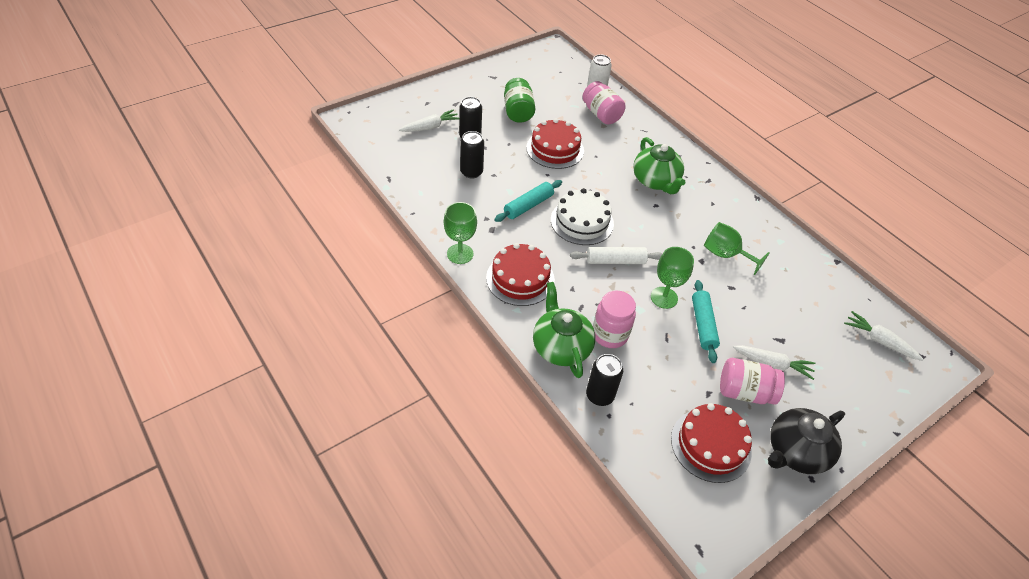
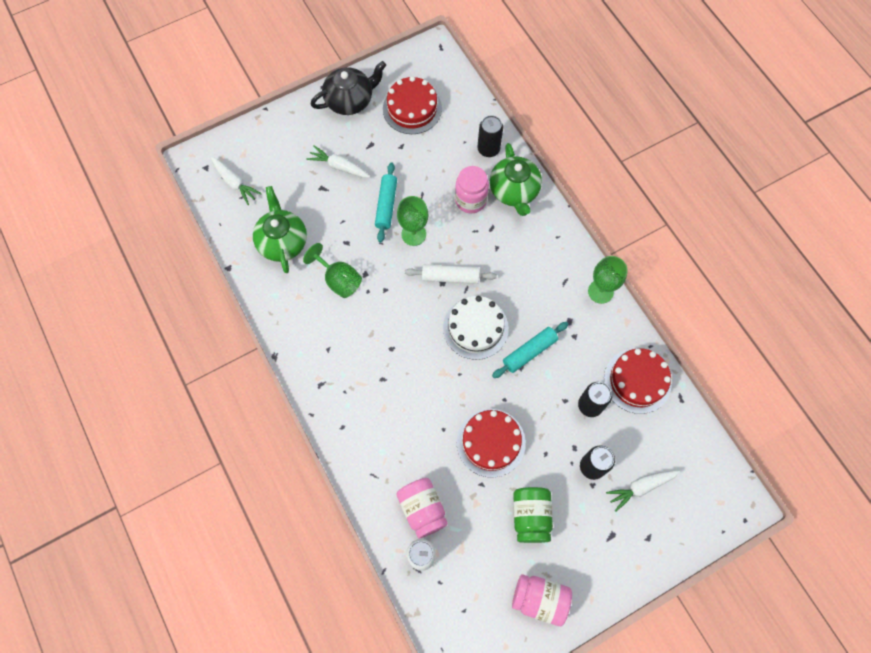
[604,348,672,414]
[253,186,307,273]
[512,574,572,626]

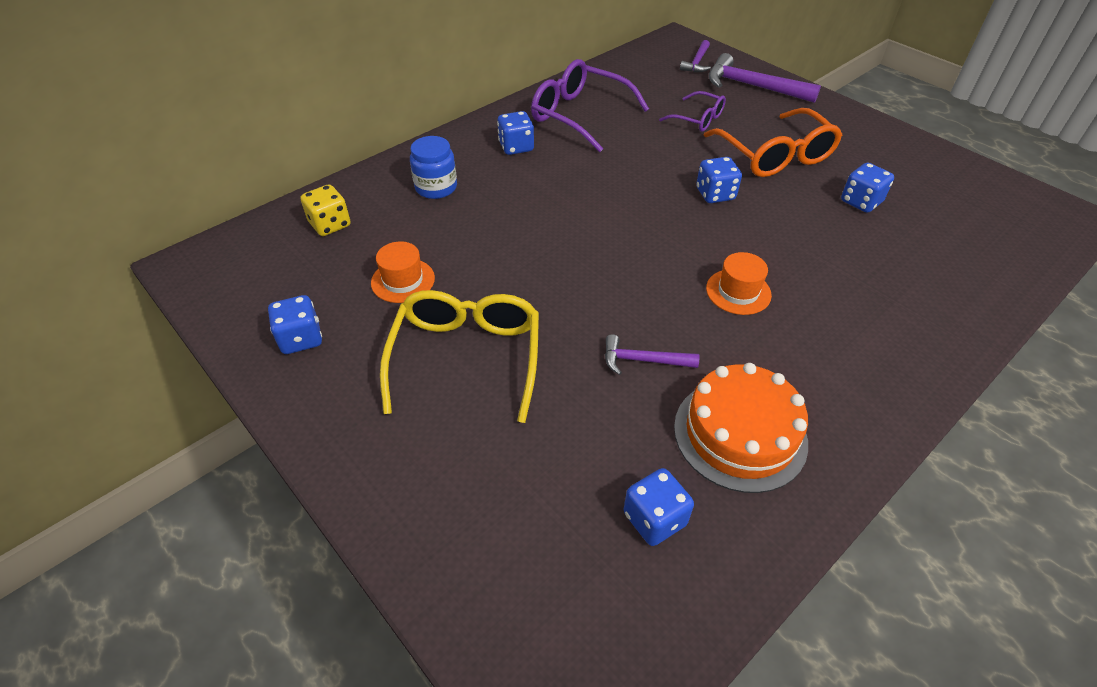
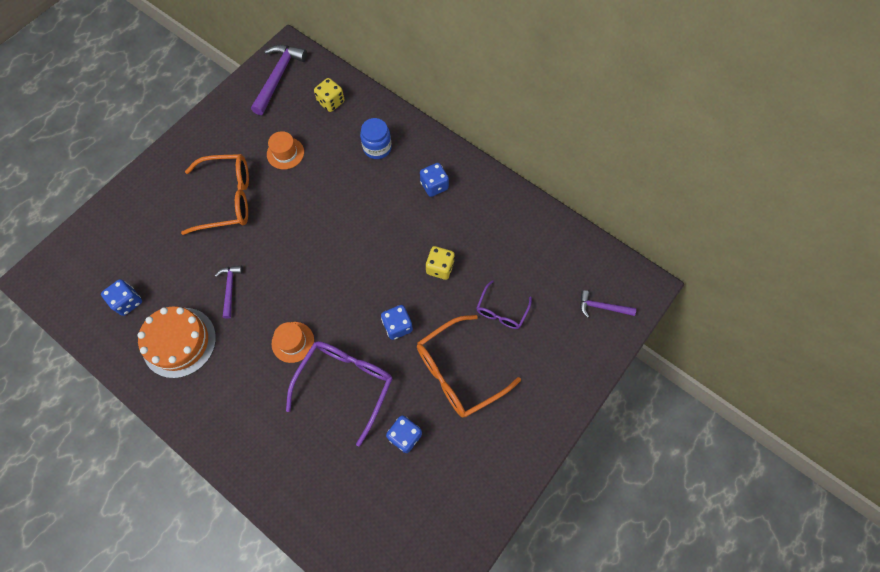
[268,295,322,354] (first image)
[426,246,455,280]
[286,341,393,447]
[251,45,307,115]
[181,154,249,235]

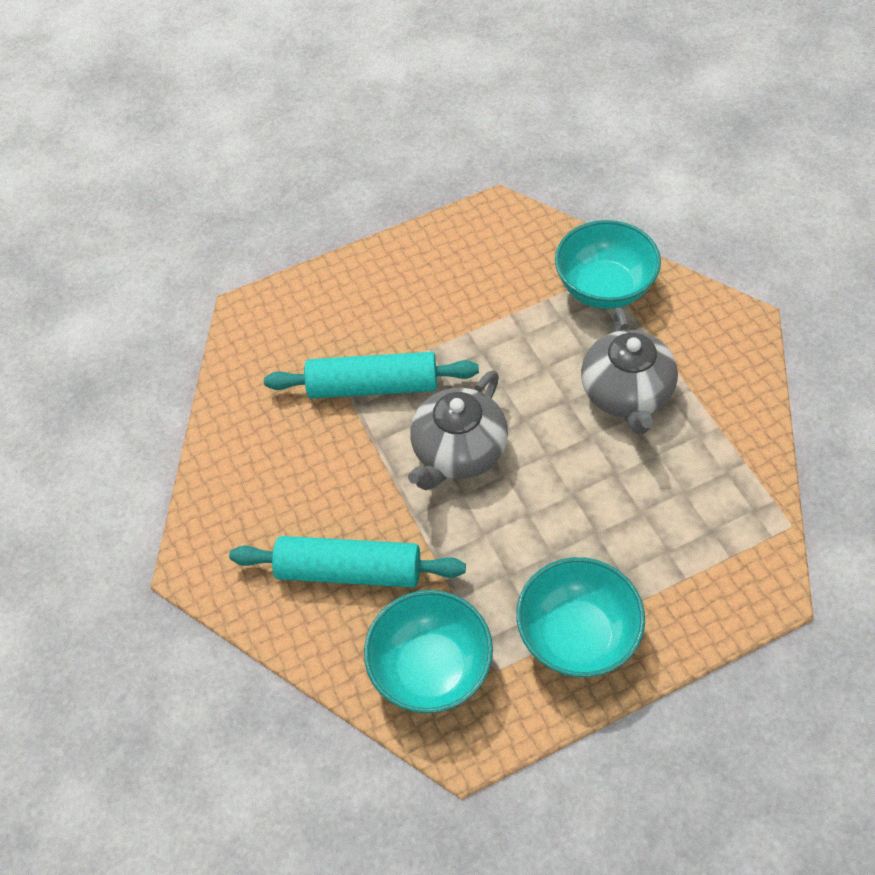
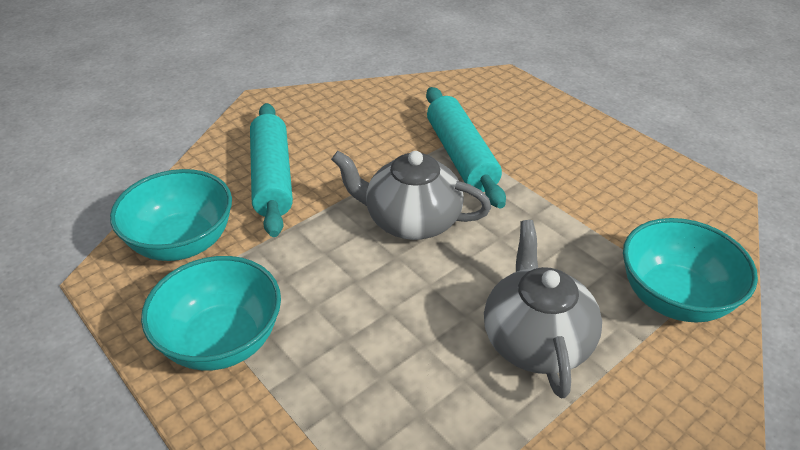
[484,220,602,398]

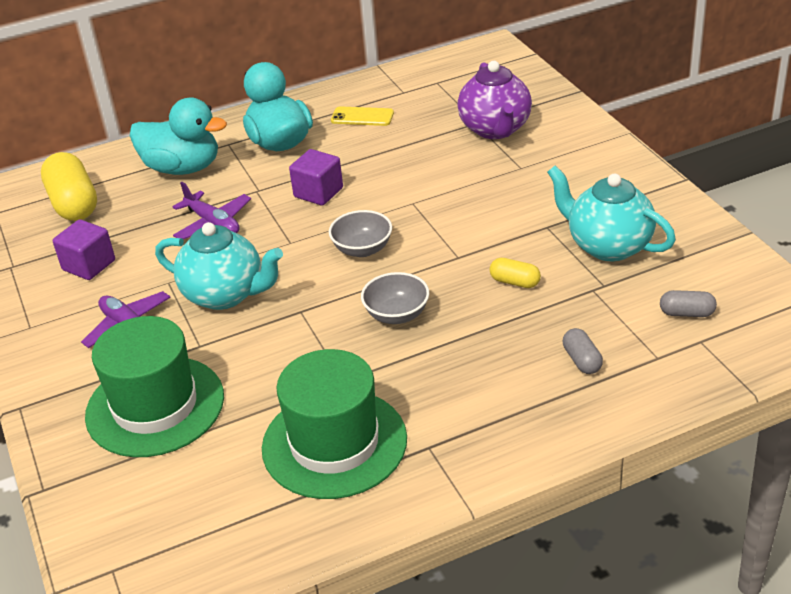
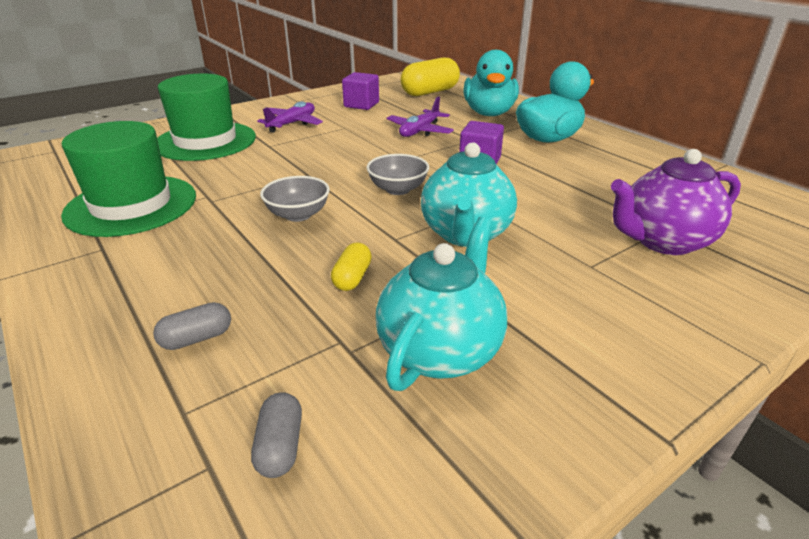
[331,106,394,126] (first image)
[421,142,517,247]

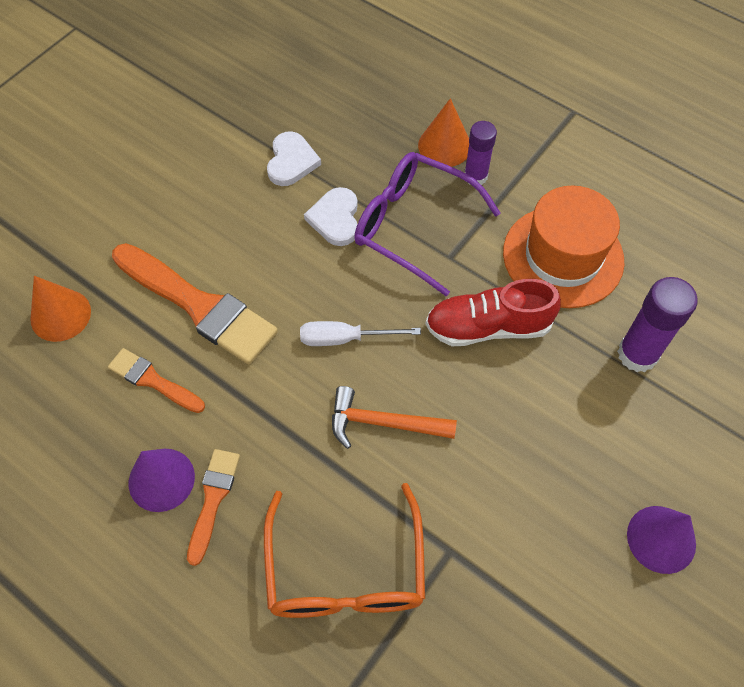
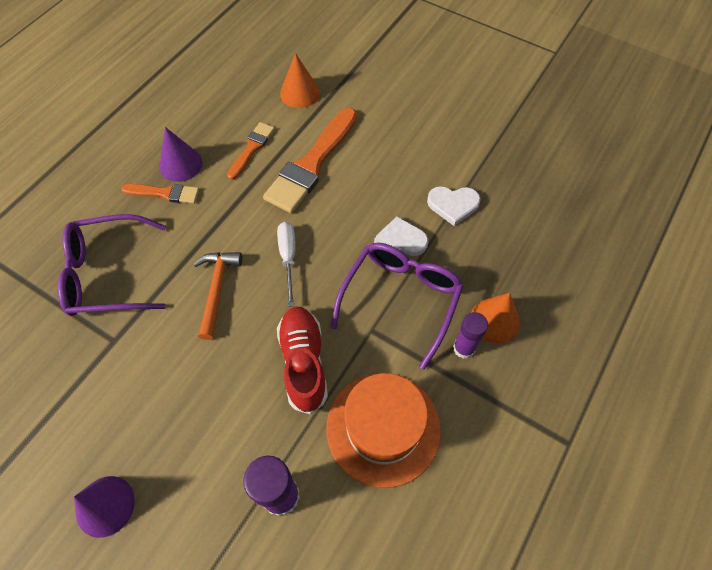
[58,214,166,316]

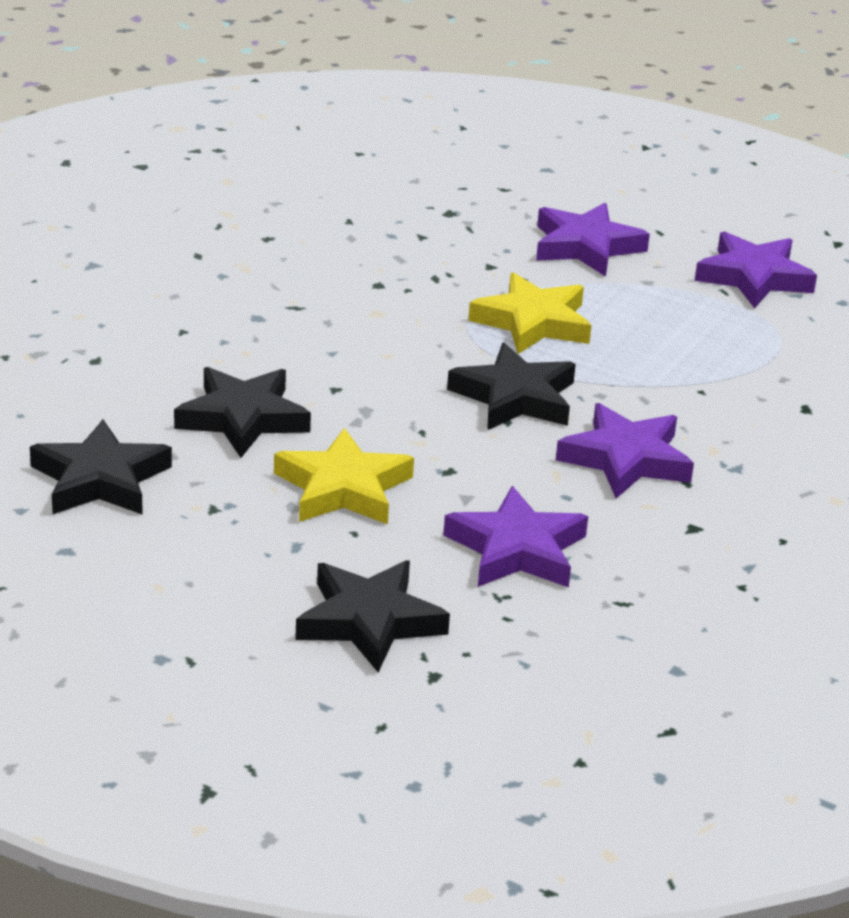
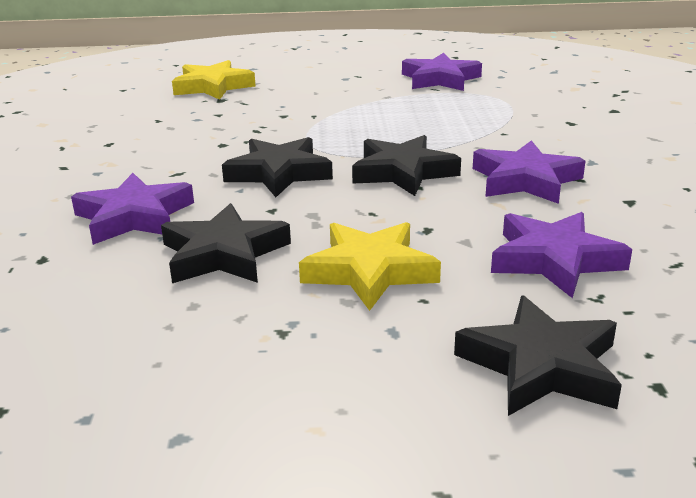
[222,137,333,197]
[172,60,256,100]
[71,173,194,245]

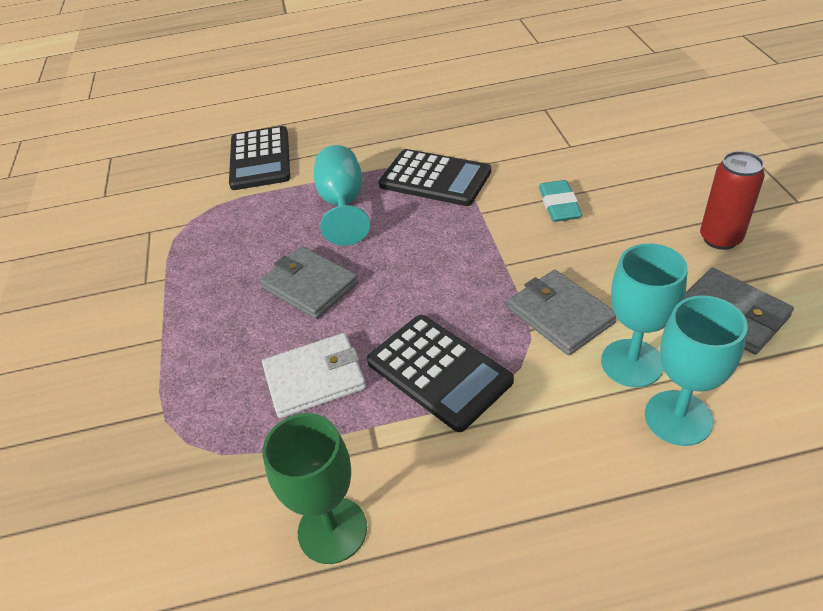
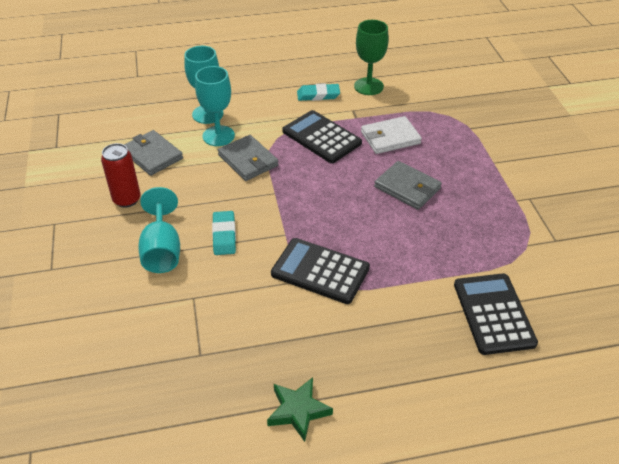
[267,377,333,442]
[297,83,340,101]
[139,187,180,273]

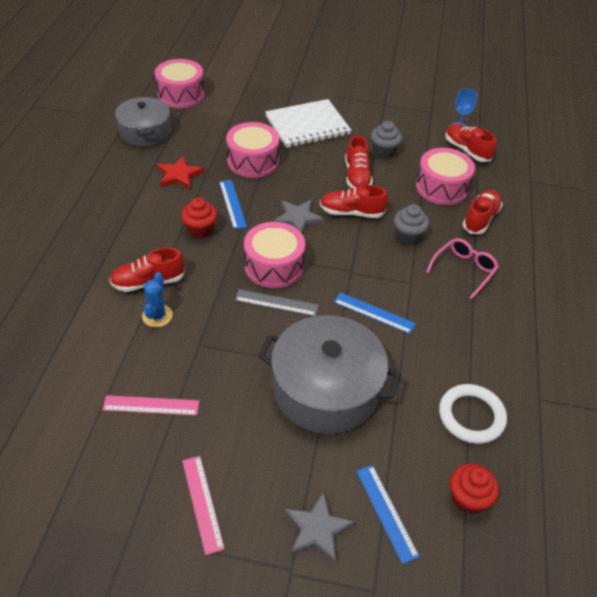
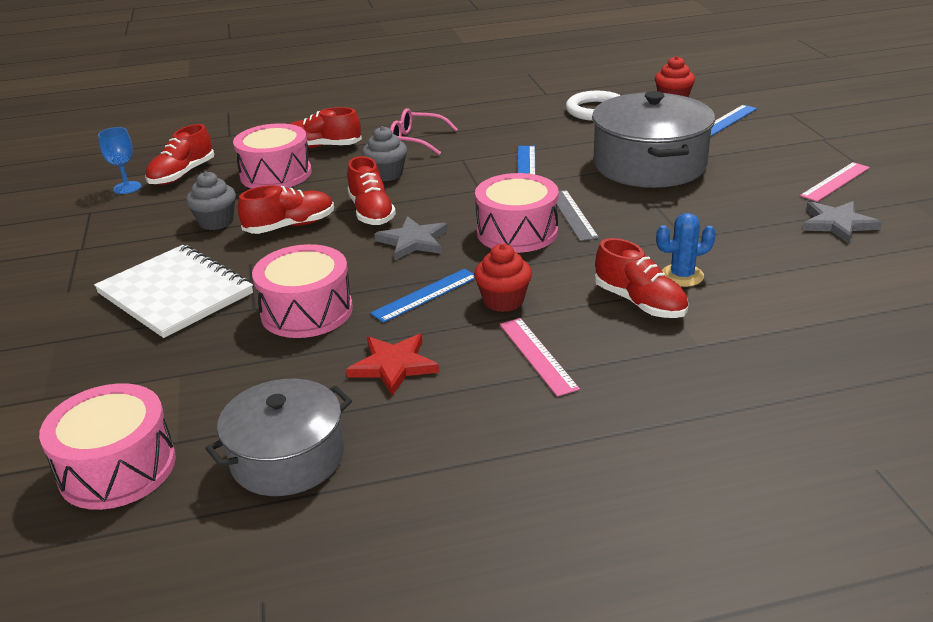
[500,318,580,397]
[802,201,882,244]

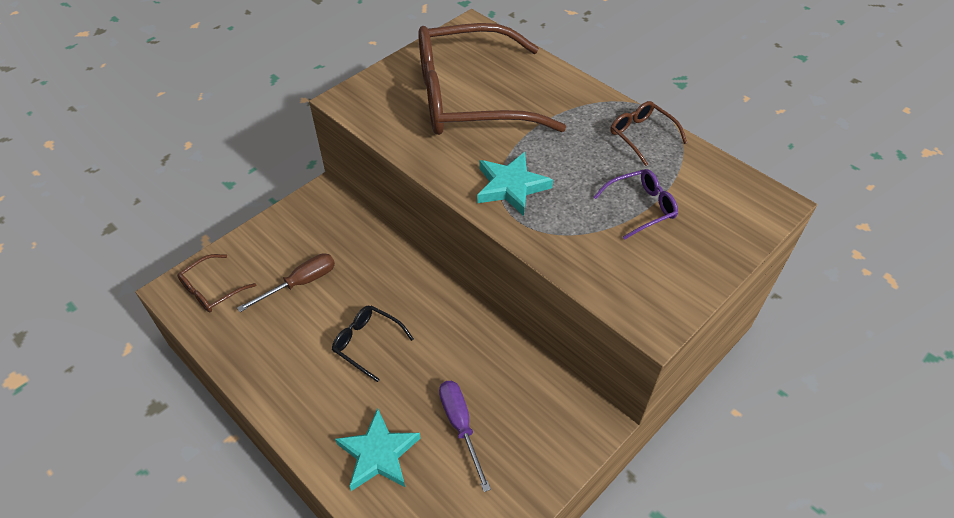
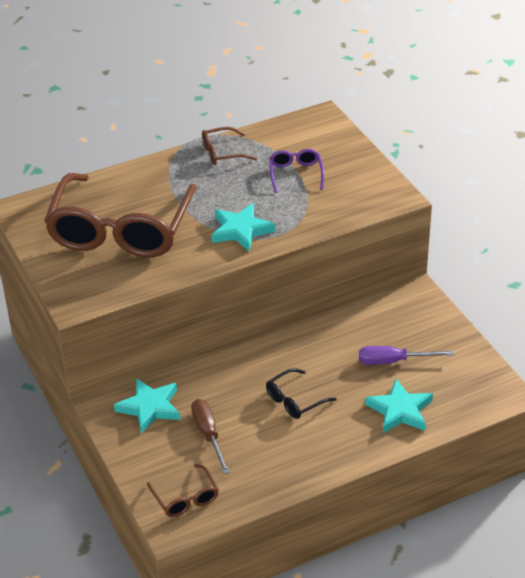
[114,378,181,434]

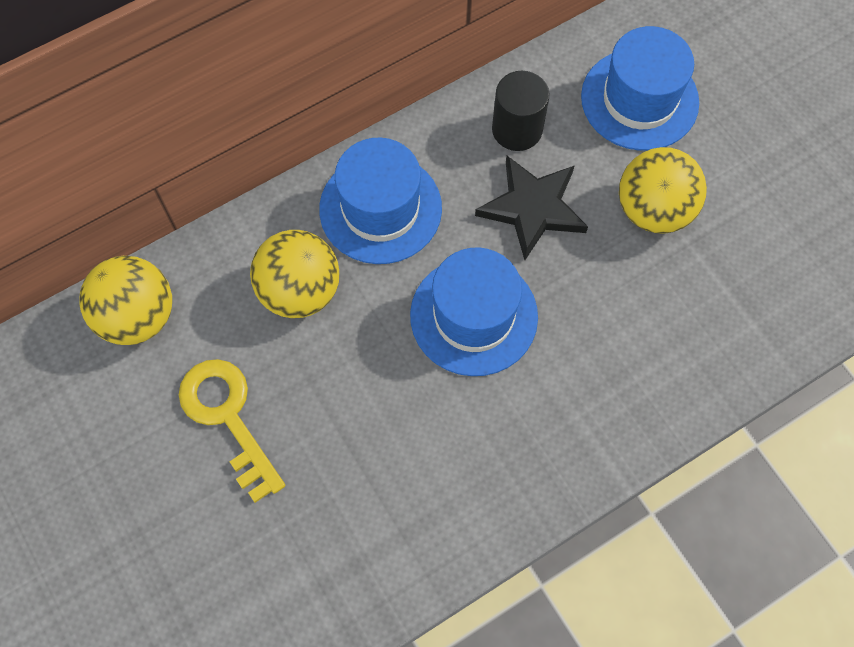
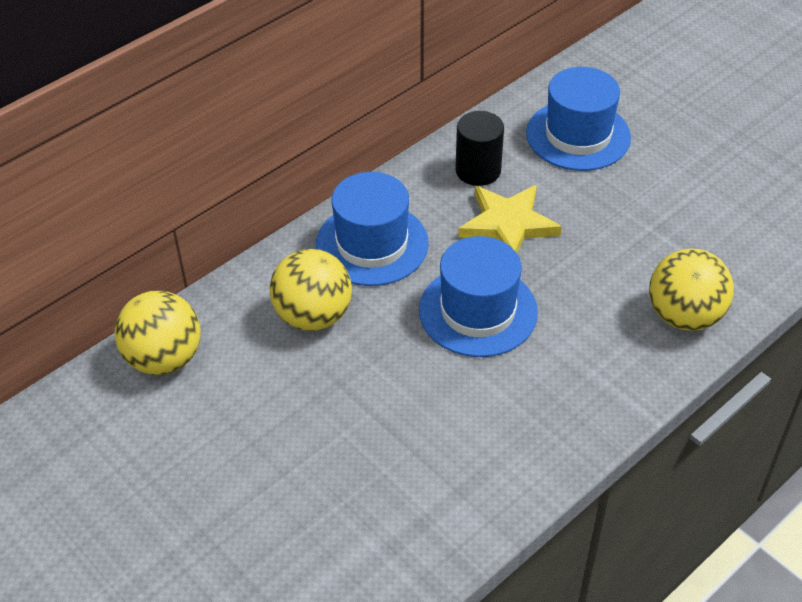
[179,359,285,503] (first image)
[649,248,734,331]
[458,185,562,253]

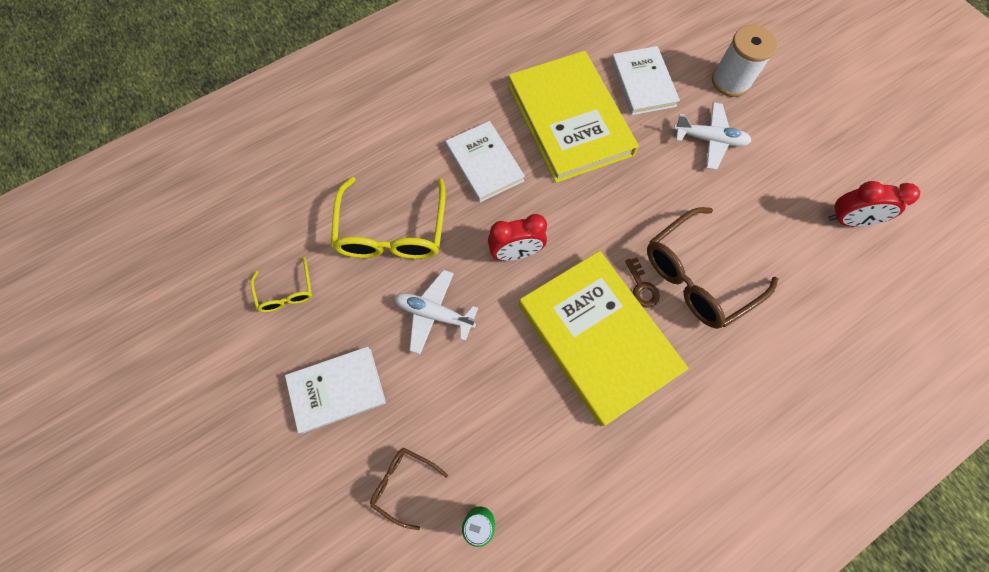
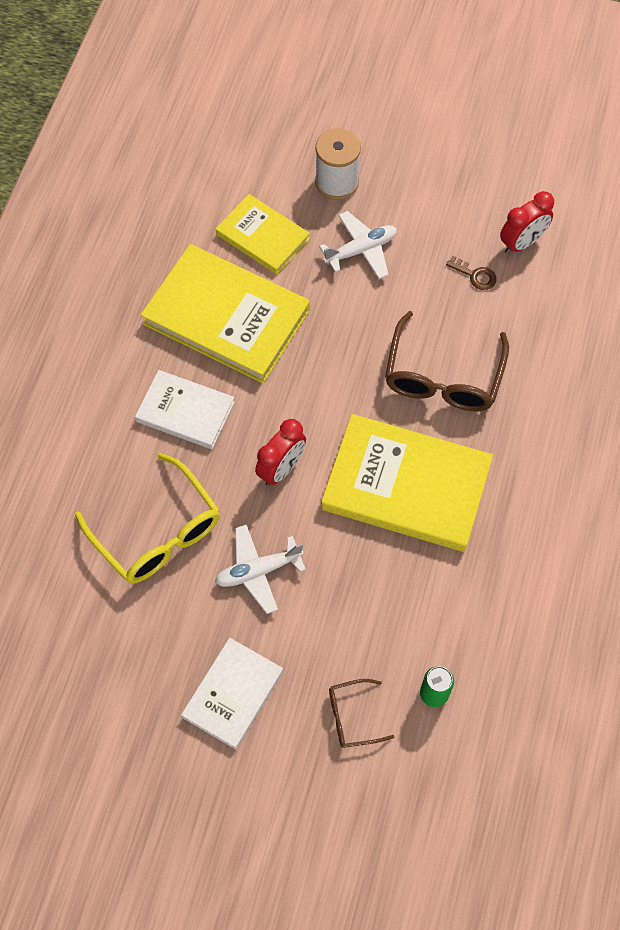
[251,257,312,312] (first image)
[446,256,497,290]
[216,194,310,274]

